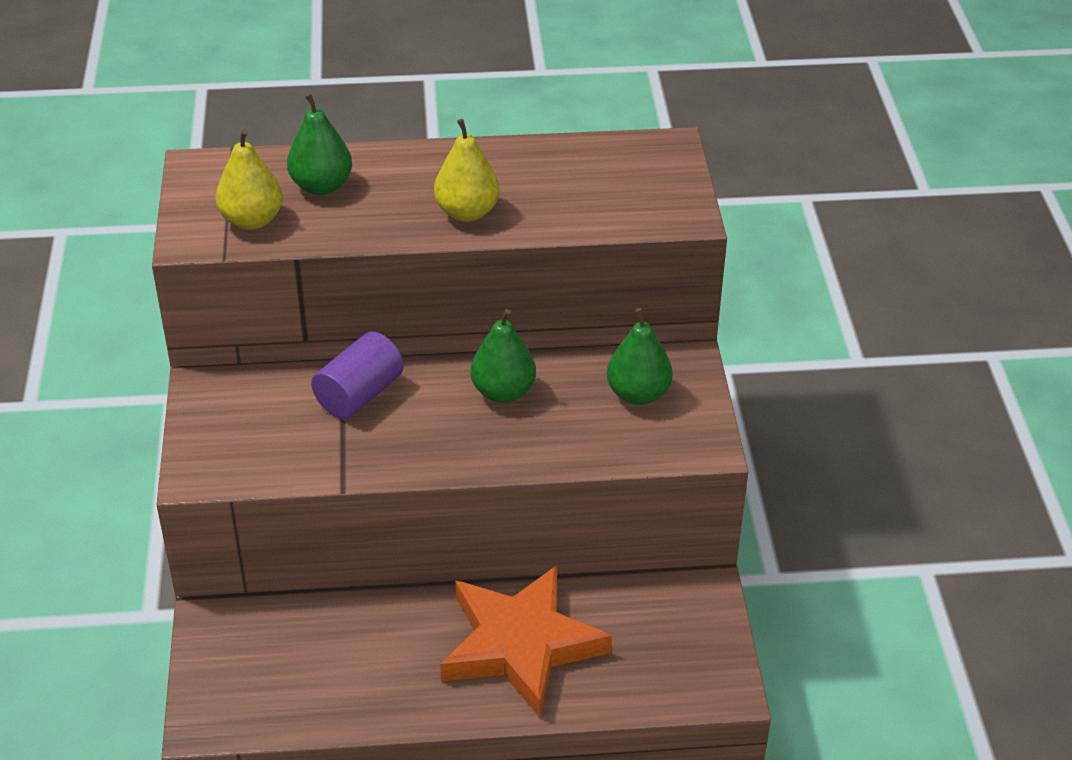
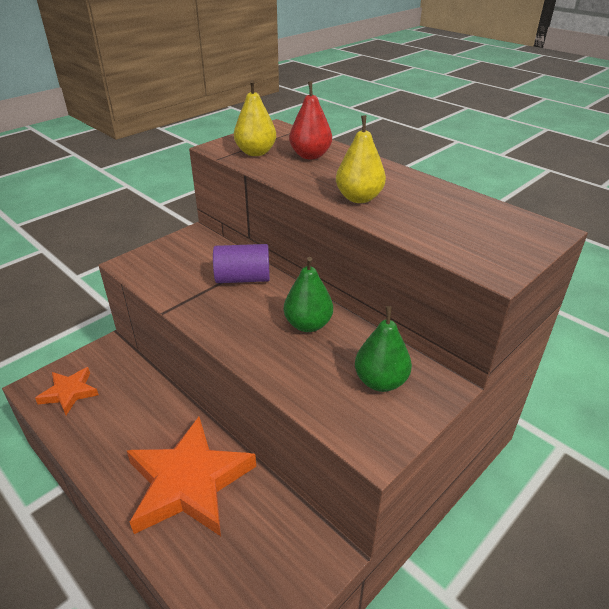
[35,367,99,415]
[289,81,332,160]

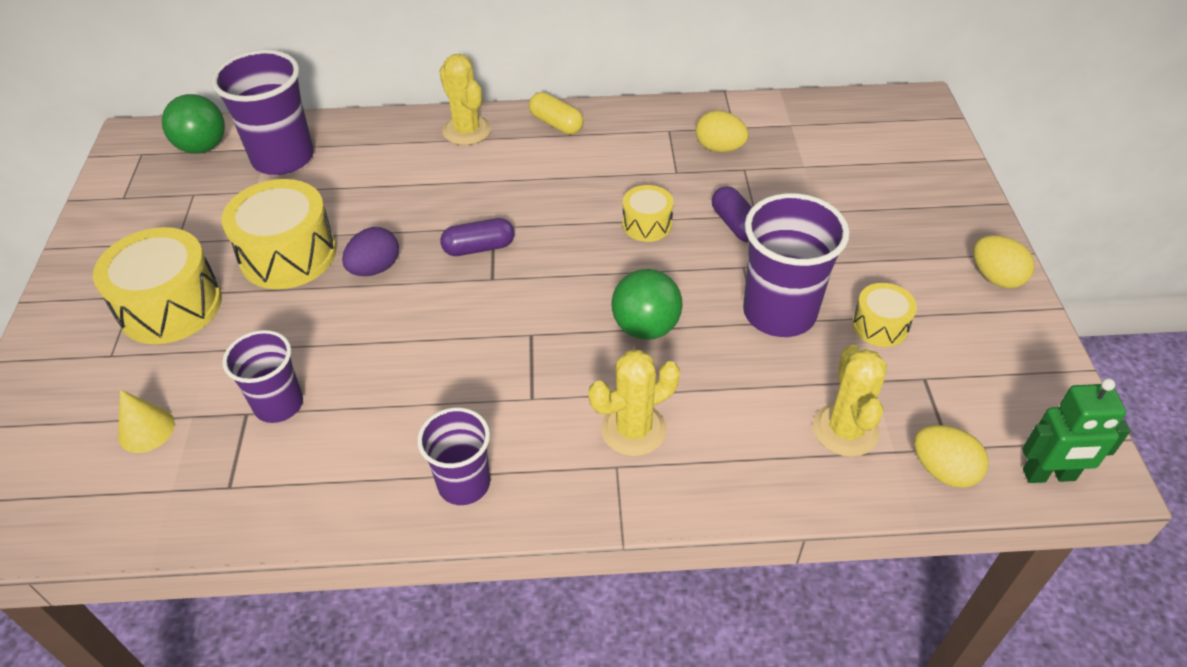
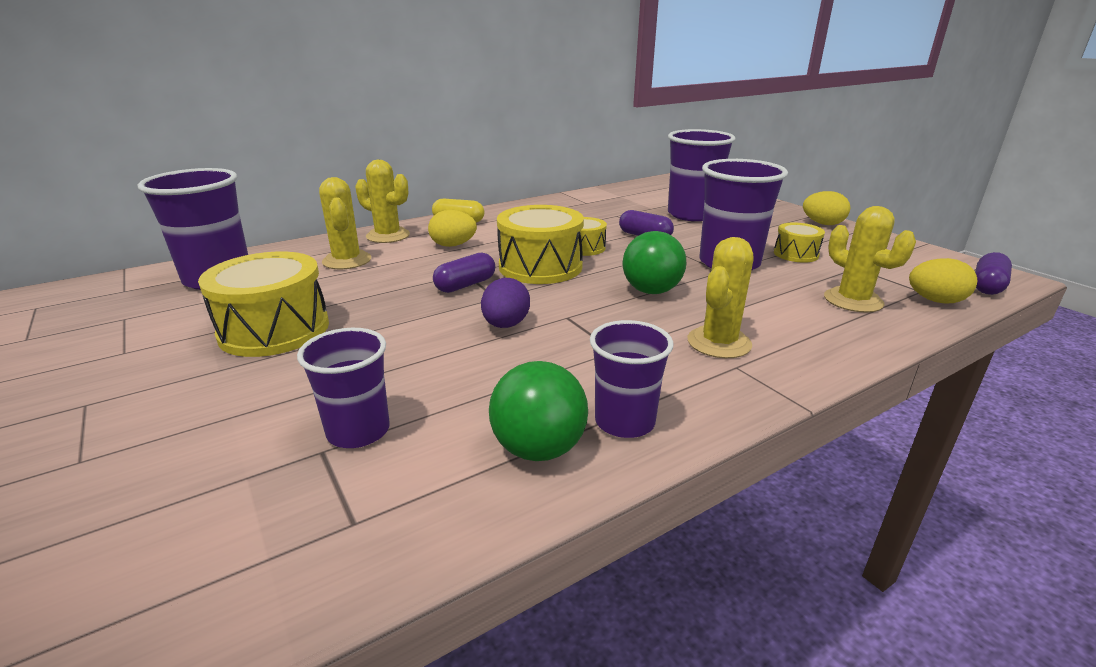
[118,390,175,453] (first image)
[319,177,371,269]
[668,129,736,221]
[497,205,584,284]
[489,361,588,461]
[481,278,530,328]
[428,210,477,247]
[975,252,1012,295]

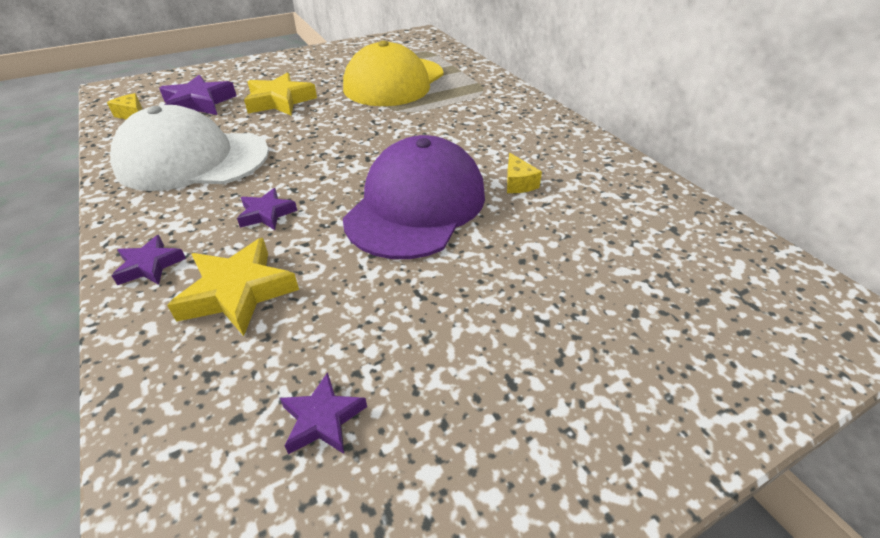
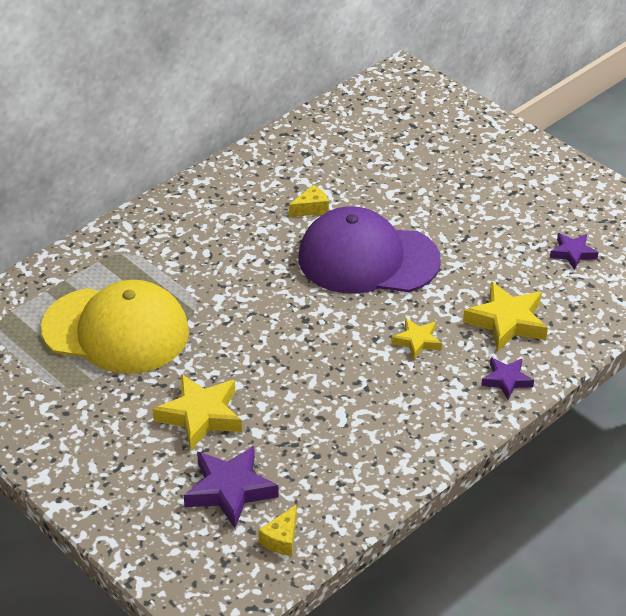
[110,105,269,191] (first image)
[391,318,442,360]

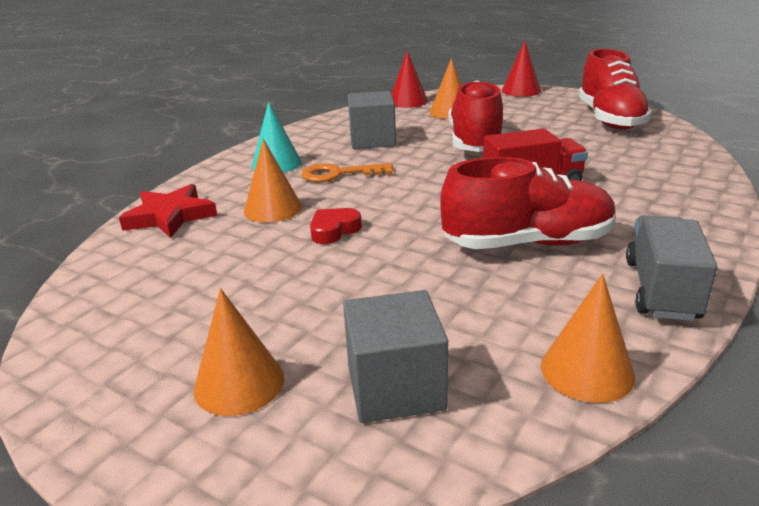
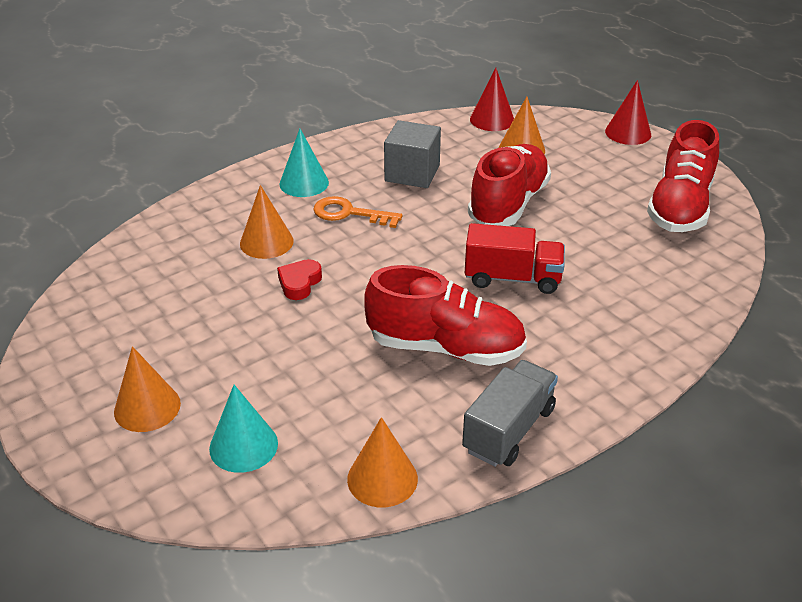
[119,184,218,238] (first image)
[209,385,278,473]
[277,259,322,300]

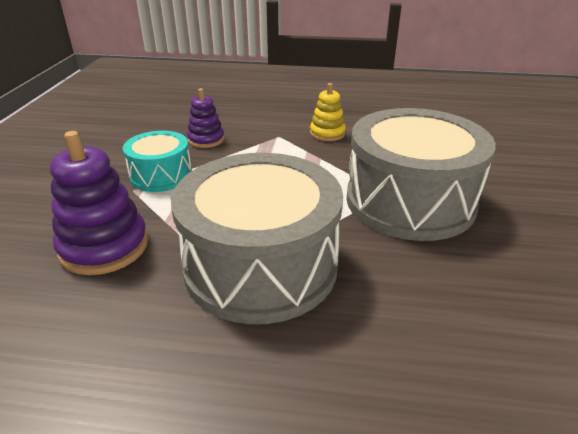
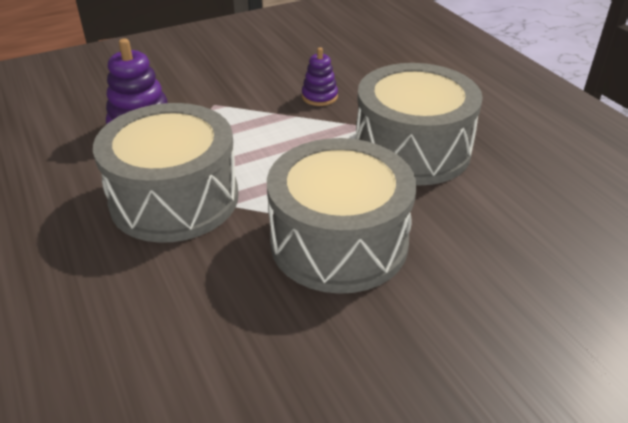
[123,131,192,192] (first image)
[356,63,483,185]

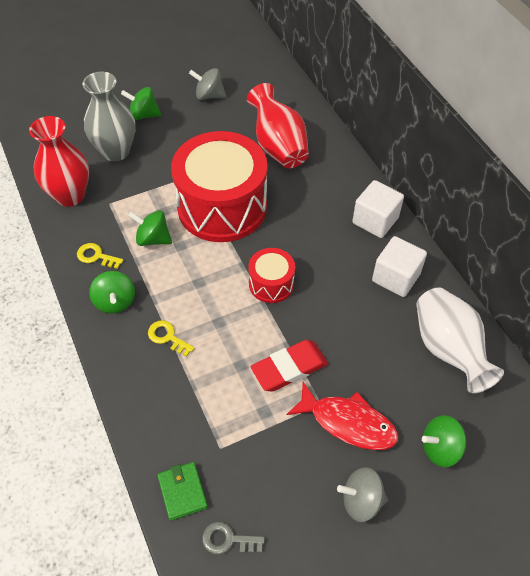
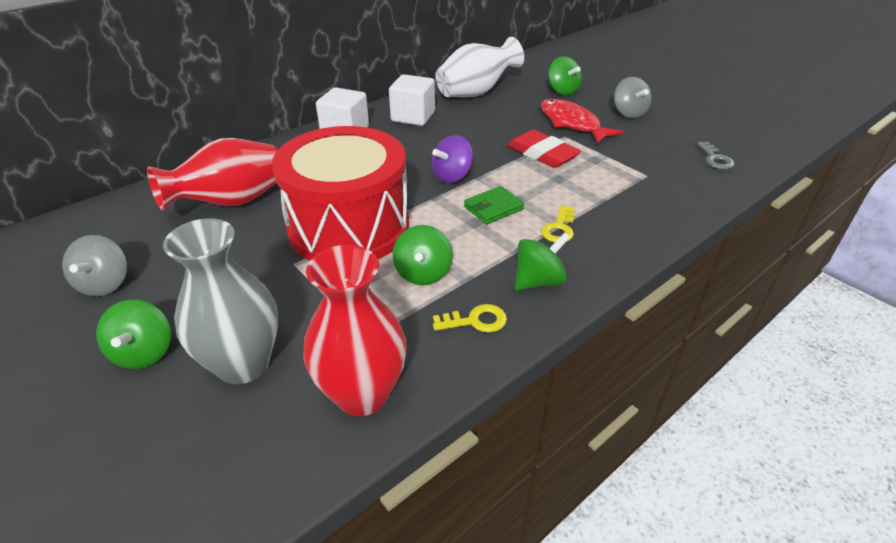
[464,186,524,224]
[432,135,473,183]
[433,304,507,333]
[541,99,623,144]

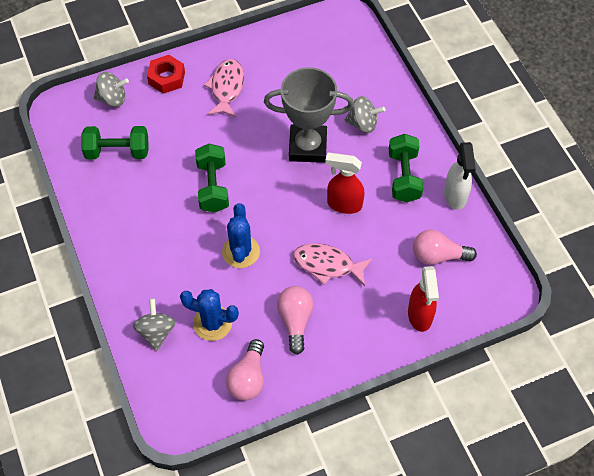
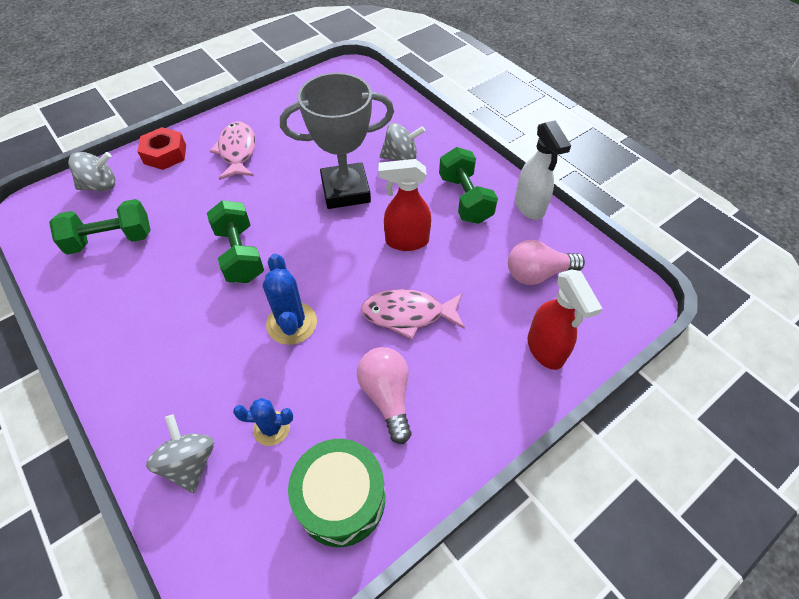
[288,439,385,547]
[233,398,293,446]

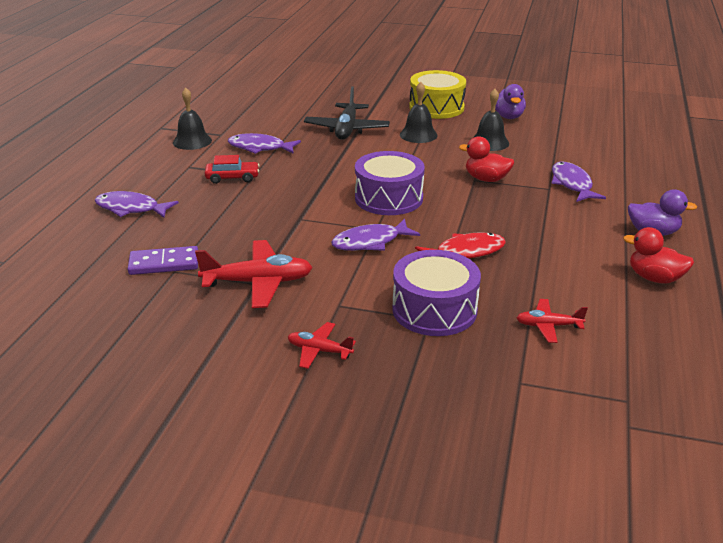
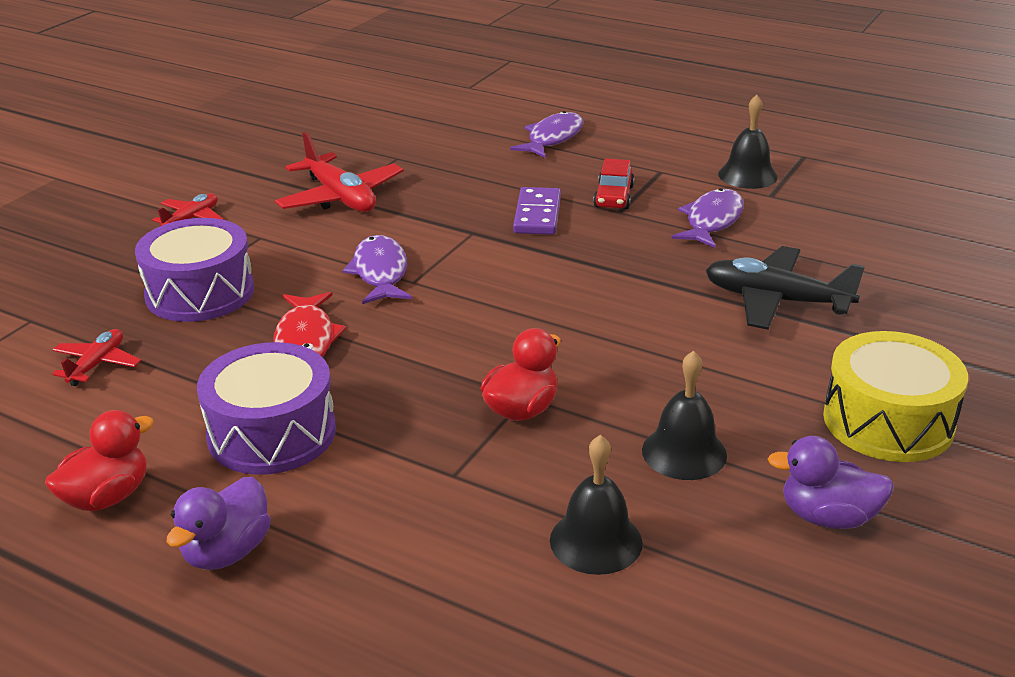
[551,162,606,202] (first image)
[513,187,561,235]
[197,342,336,475]
[550,435,642,575]
[275,132,403,212]

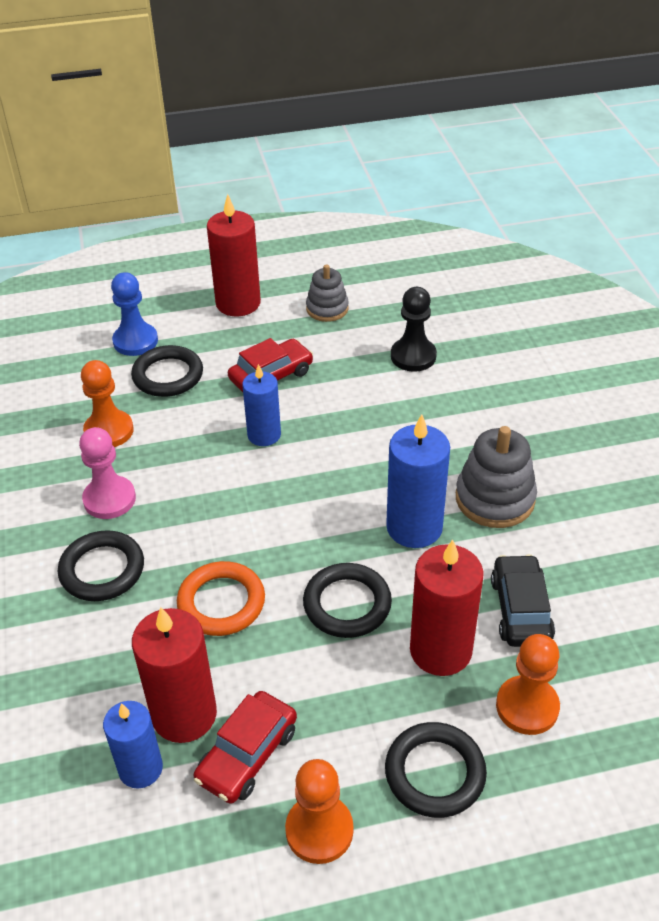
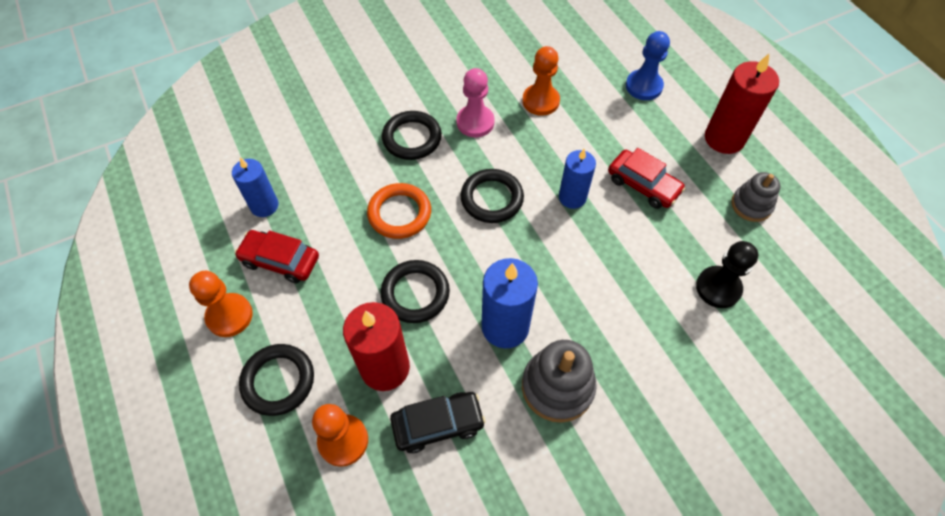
[132,607,217,743] (first image)
[461,169,524,223]

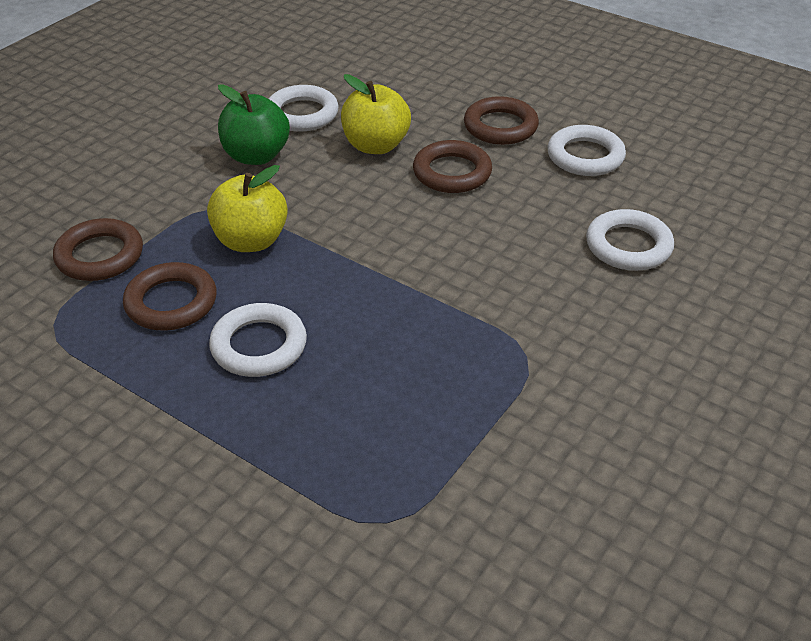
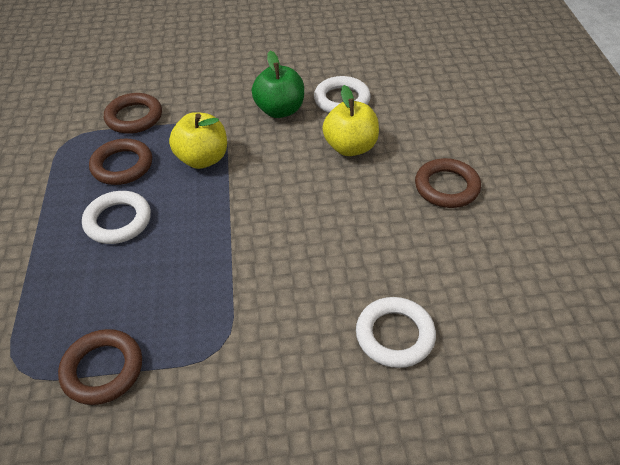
[547,125,626,176] (first image)
[58,329,142,405]

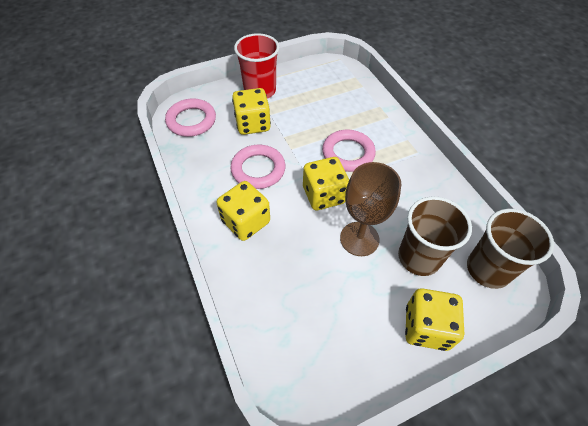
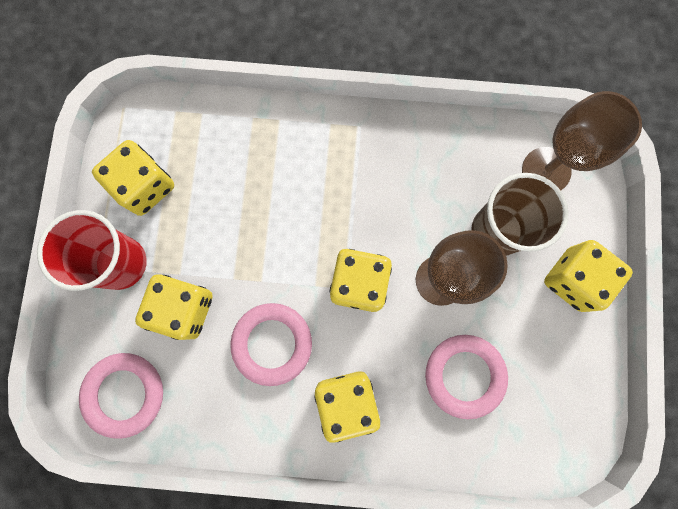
[92,140,174,216]
[425,335,508,419]
[522,91,642,191]

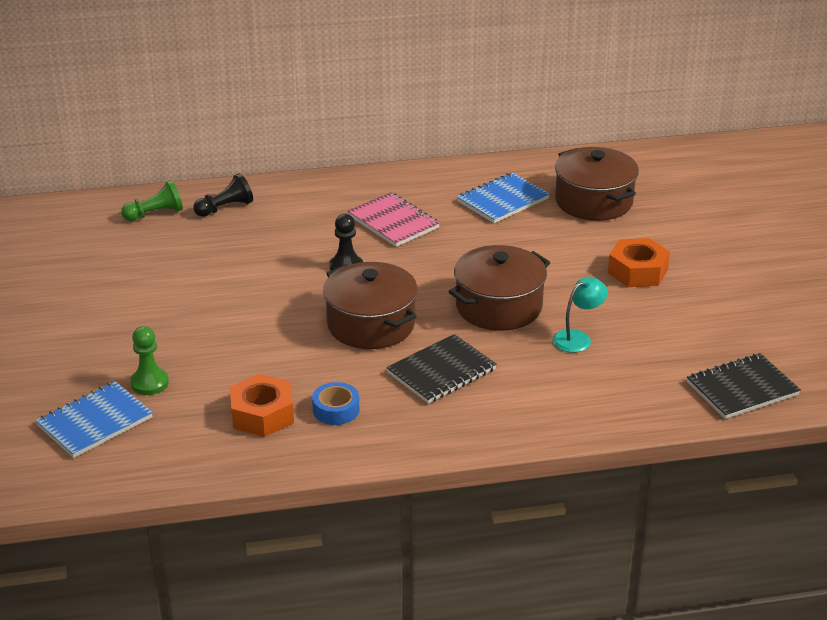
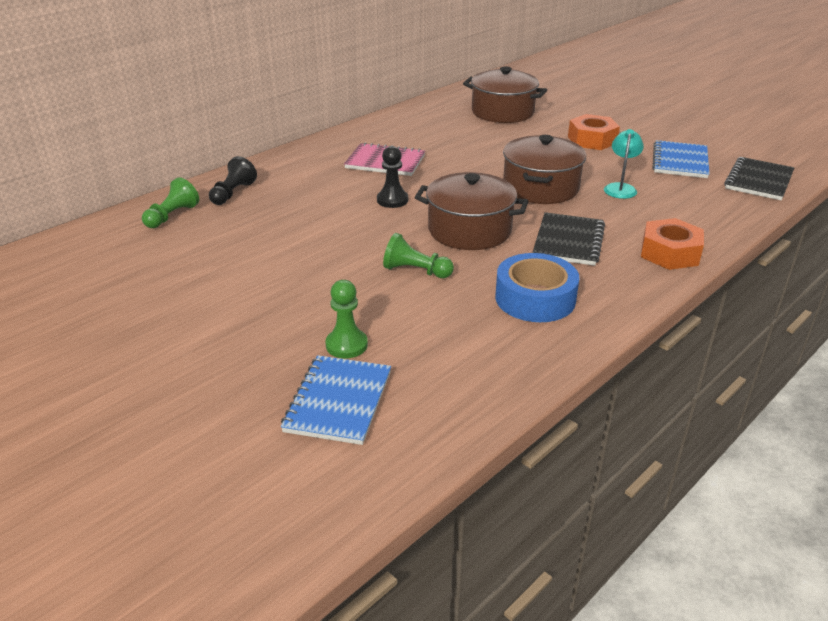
[383,233,454,278]
[641,218,704,270]
[652,140,709,178]
[495,253,579,322]

